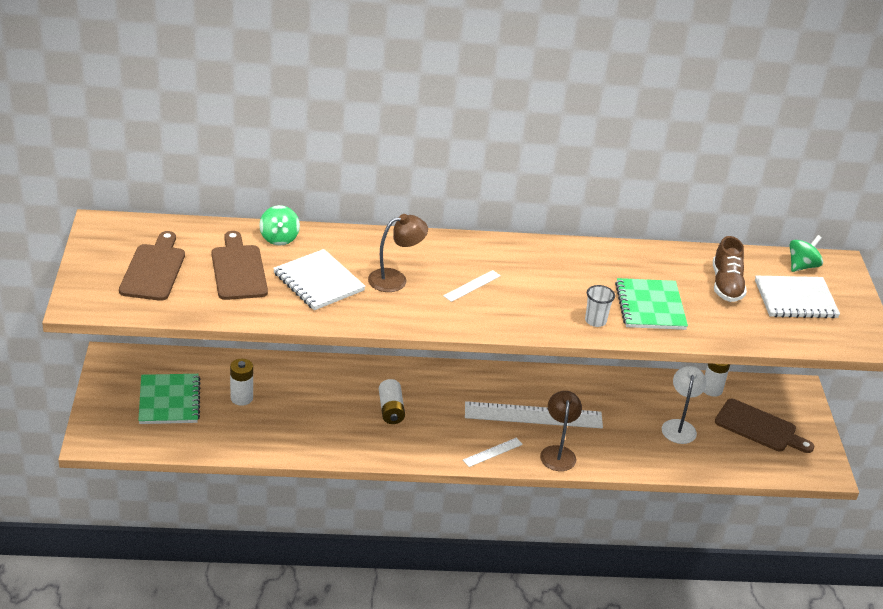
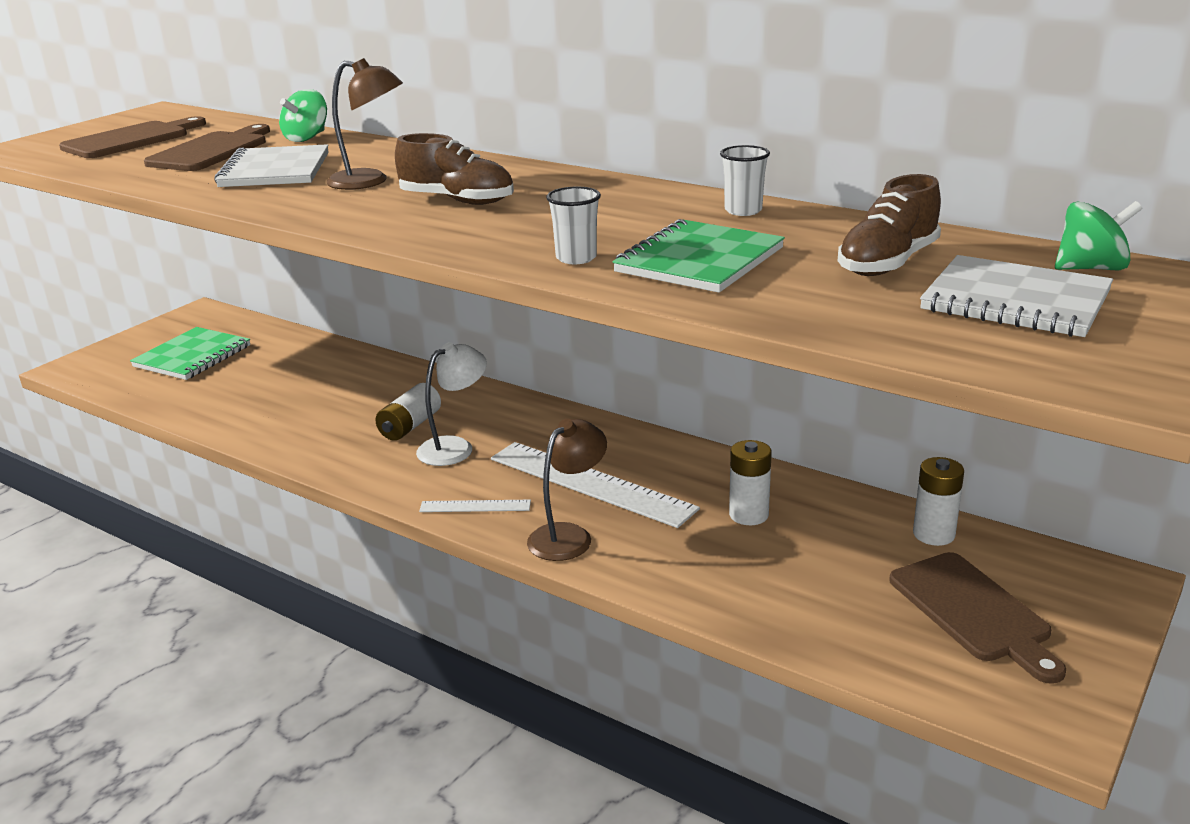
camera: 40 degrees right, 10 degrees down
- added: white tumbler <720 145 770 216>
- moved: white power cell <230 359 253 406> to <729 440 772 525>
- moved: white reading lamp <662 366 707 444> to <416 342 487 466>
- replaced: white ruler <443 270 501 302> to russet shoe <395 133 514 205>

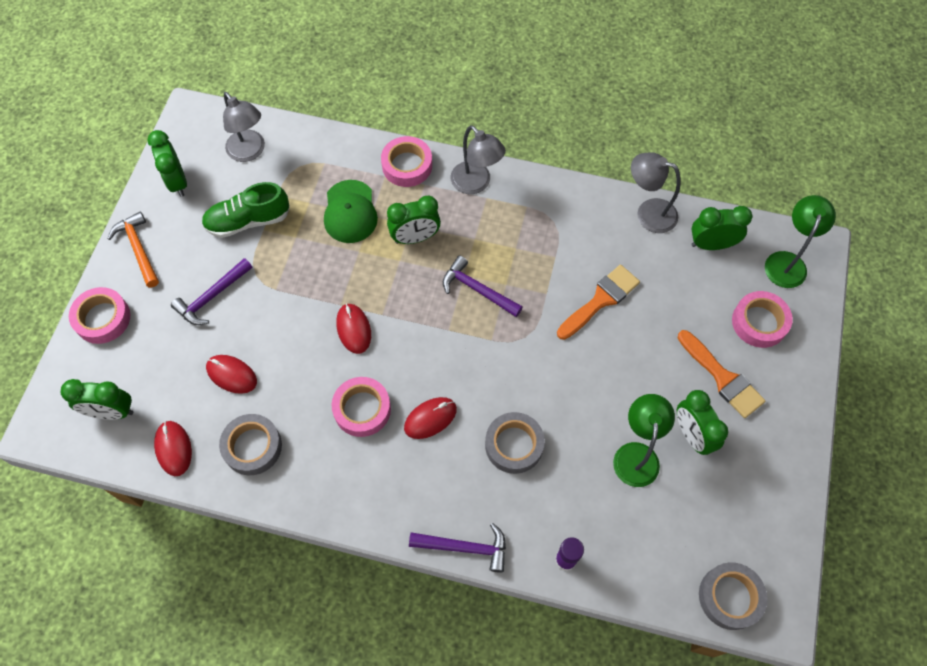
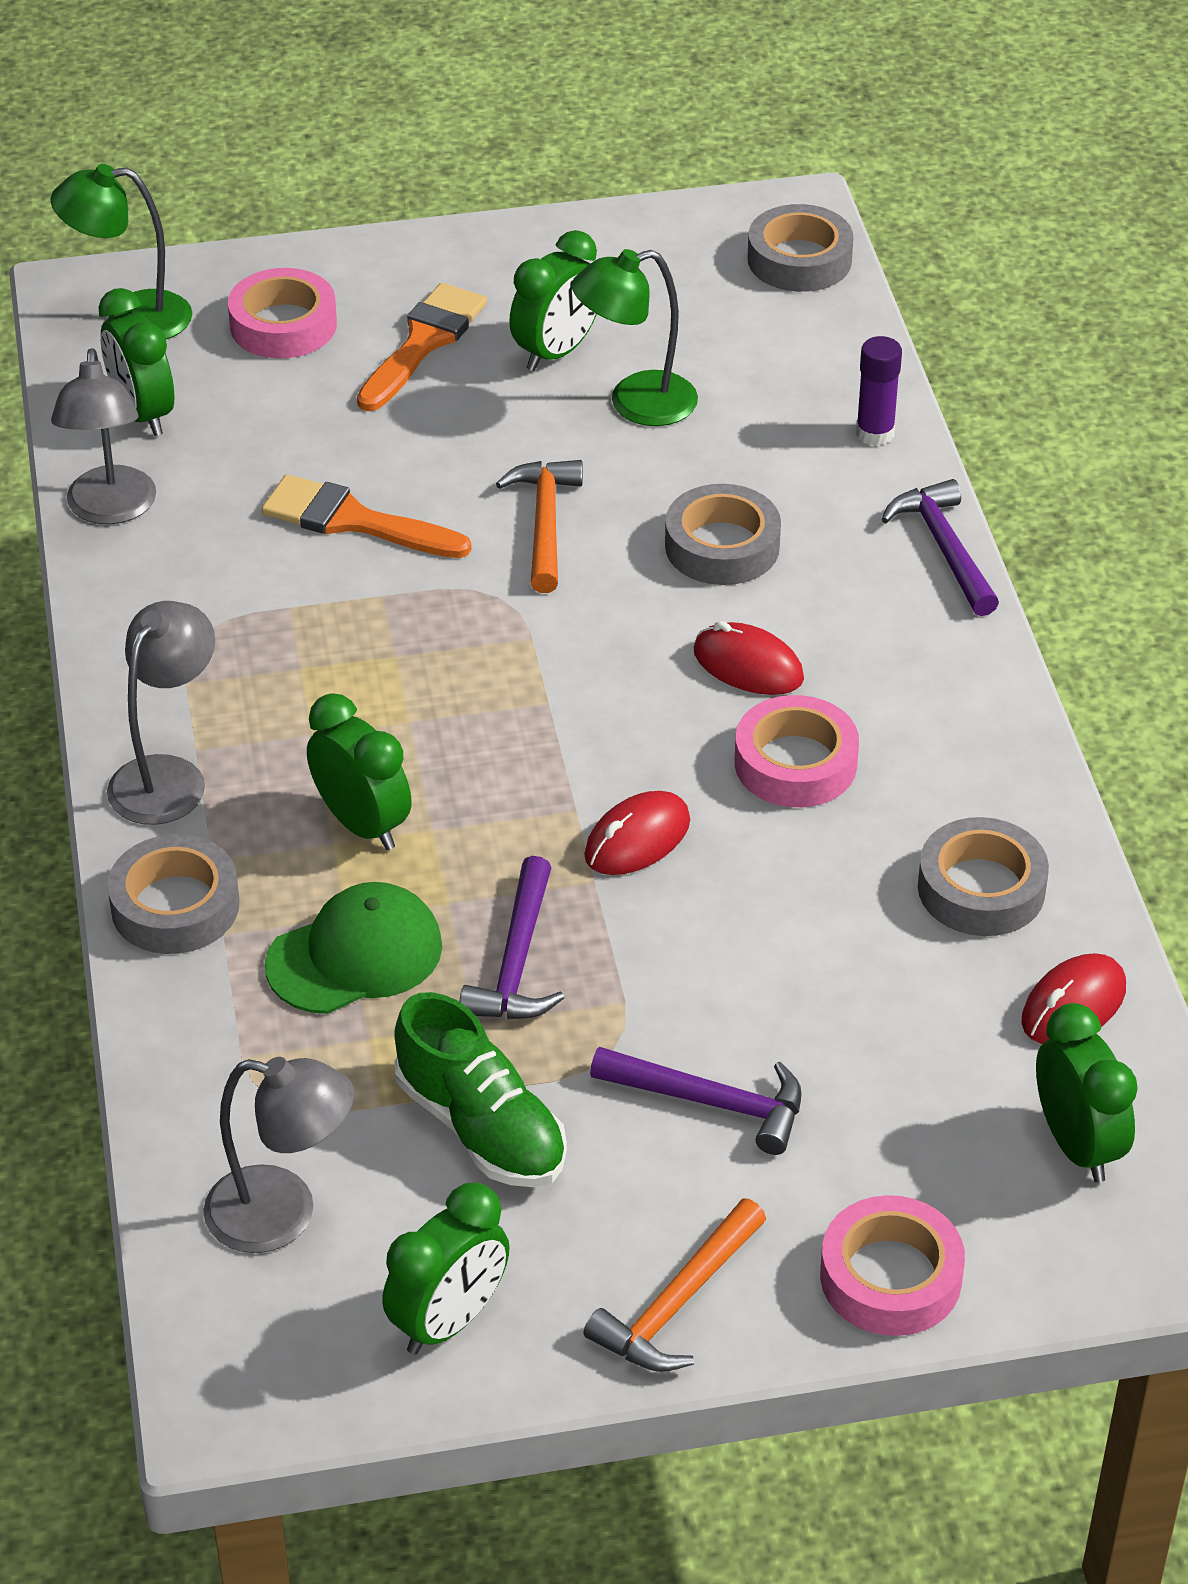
camera: 115 degrees left, 20 degrees down
- removed: red mouse <206 355 257 394>
- added: orange-coloured hammer <496 460 583 593>
- moved: purple hammer <443 256 523 317> to <459 856 564 1019>
- recoloured: rosy sticky tape <381 136 432 187> to grey sticky tape <107 834 240 954>
- turned: grey reading lamp <223 92 265 162> = <203 1057 354 1253> 75 degrees clockwise

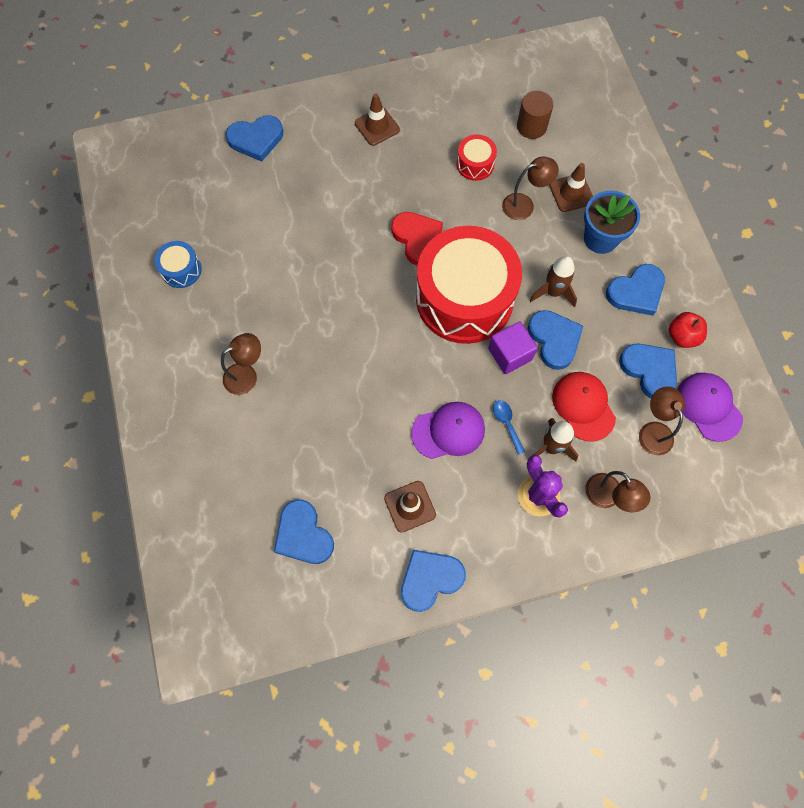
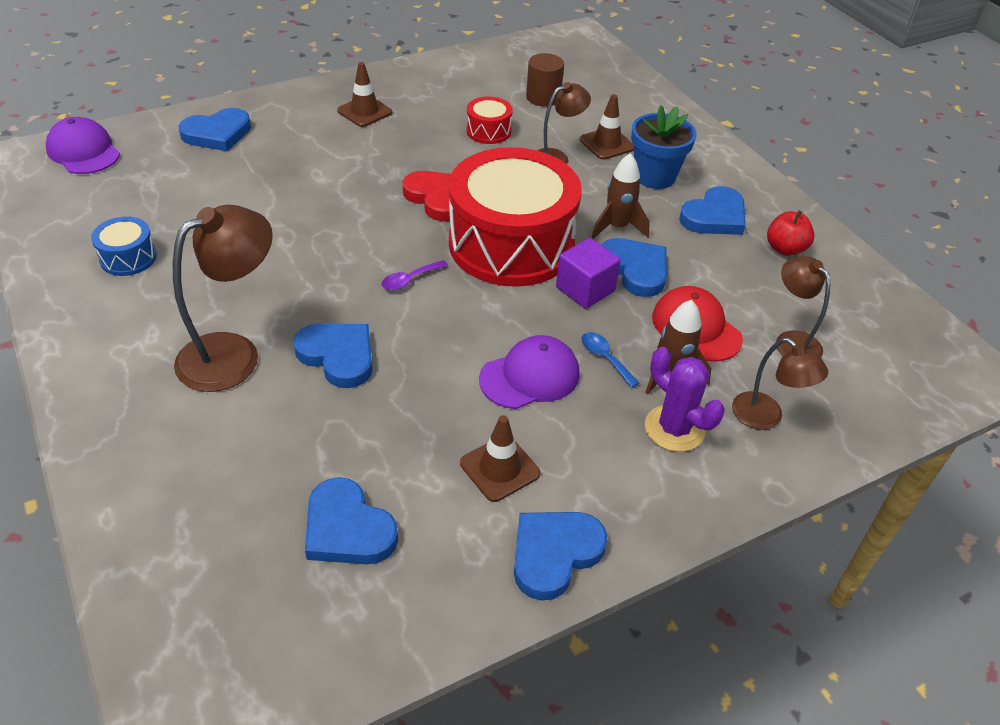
camera: 15 degrees left, 25 degrees down
- added: purple spoon <382 260 448 290>
- moved: royal blue heart shape <619 343 677 399> to <293 323 373 388>
- moved: purple baseball cap <677 373 743 442> to <46 117 120 174>
- resized: russet reading lamp <221 333 261 395> = <173 205 273 392> x1.66

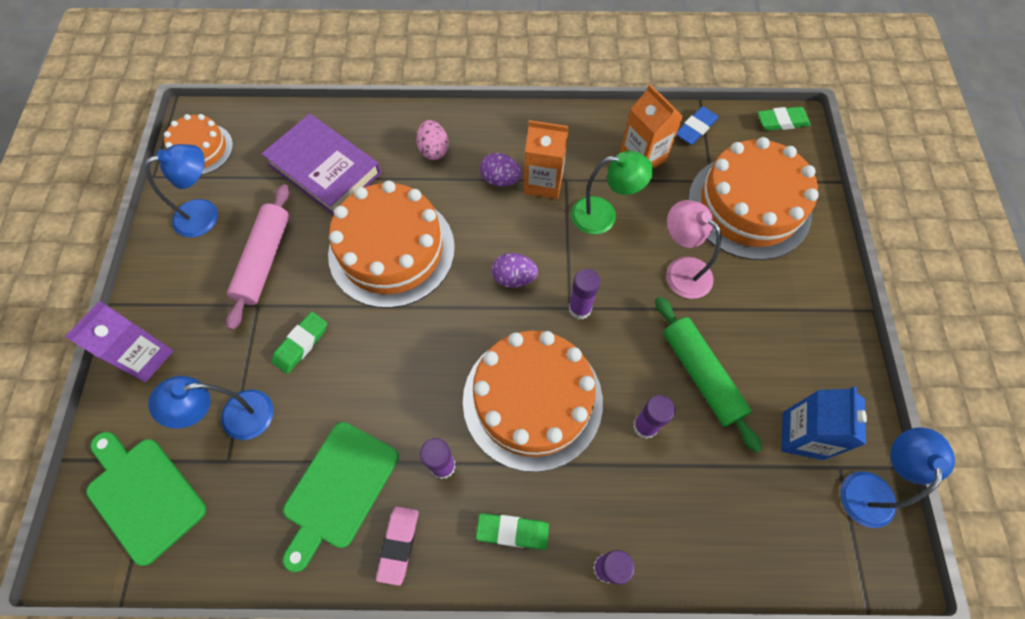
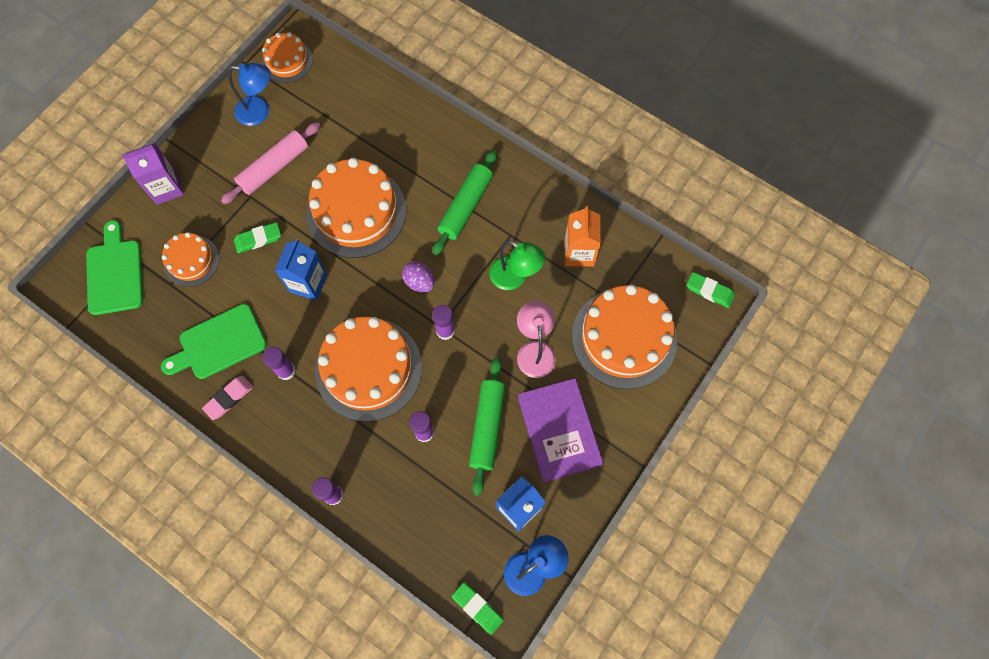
camera: 35 degrees right, 5 degrees up
- removed: rosy egg <416 120 448 160>
- removed: orange-coloured carton <524 120 569 199>
- removed: royal blue pencil eraser <676 106 719 145>
- added: royal blue carton <275 239 327 301>
- moved: purple hardcover <261 114 381 215> to <518 378 603 483>
- moved: leaf-green pencil eraser <476 513 549 550> to <452 582 504 635>
- replaced: royal blue reading lamp <148 376 273 440> to orange-coloured gateau <162 232 219 287>
- replaced: purple egg <480 153 522 187> to leaf-green dough roller <433 150 497 255>

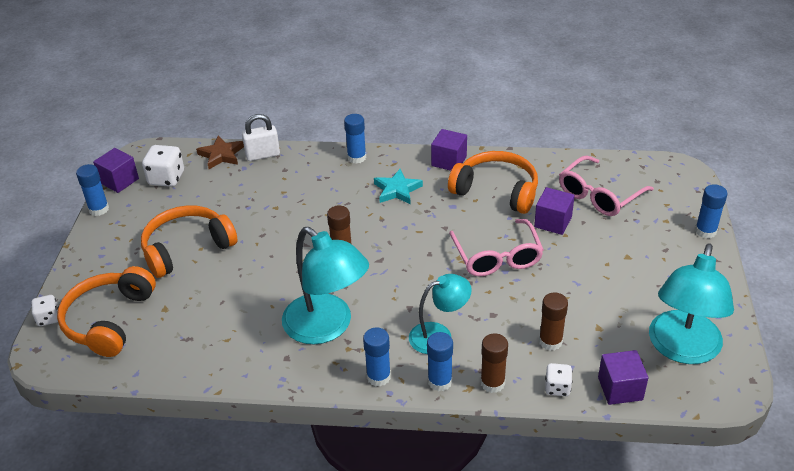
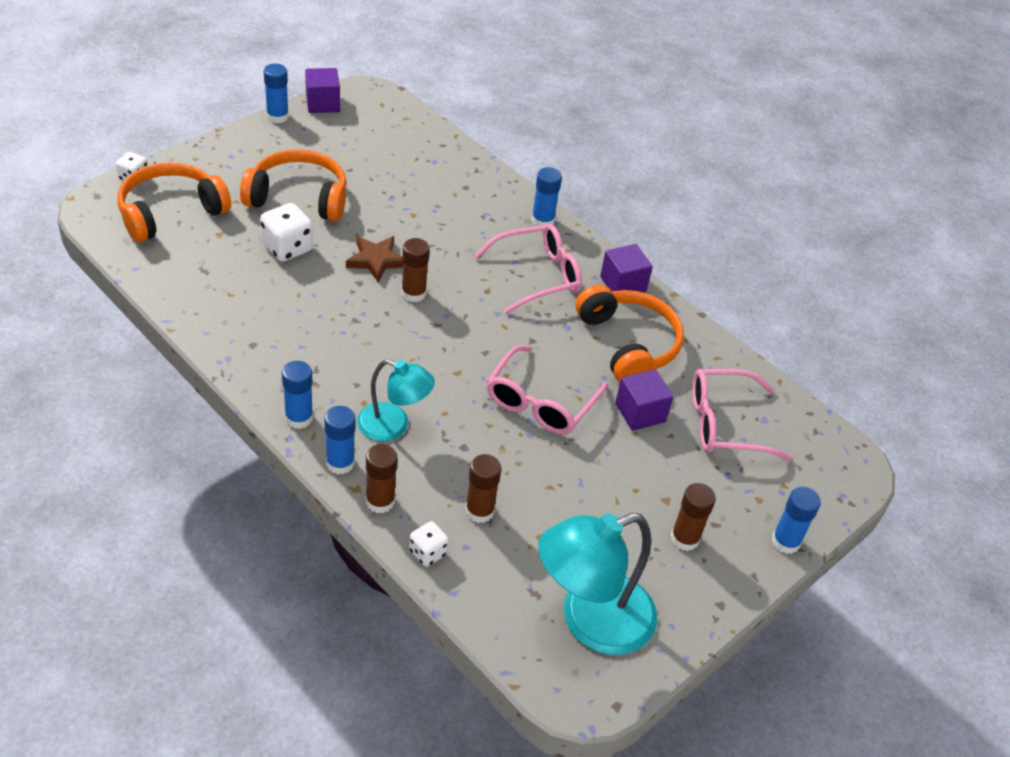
camera: 35 degrees right, 5 degrees up
- removed: white small lock <242 114 280 161>
- removed: teal reading lamp <282 227 369 344>
- removed: purple solid cube <598 350 648 405>
- added: russet stick of glue <671 483 716 551>
- moved: white game die <142 145 184 187> to <260 203 313 262>
- moved: russet five-pointed star <196 136 244 169> to <346 236 403 282>
- replaced: teal five-pointed star <374 169 423 205> to rosy eyeglasses <474 224 582 314>

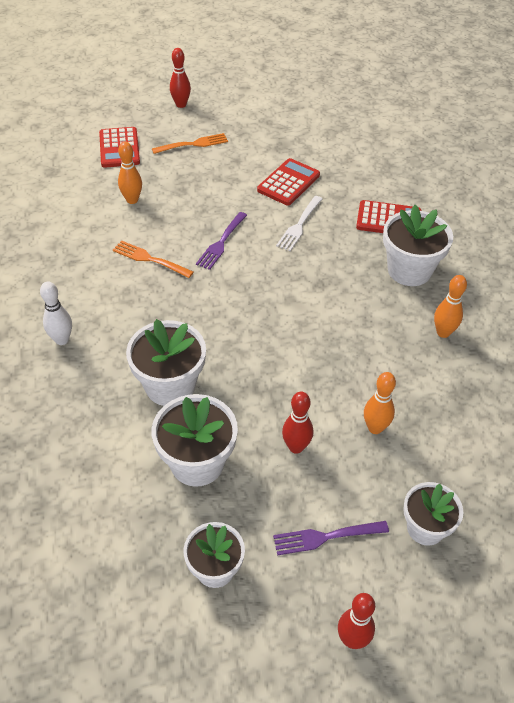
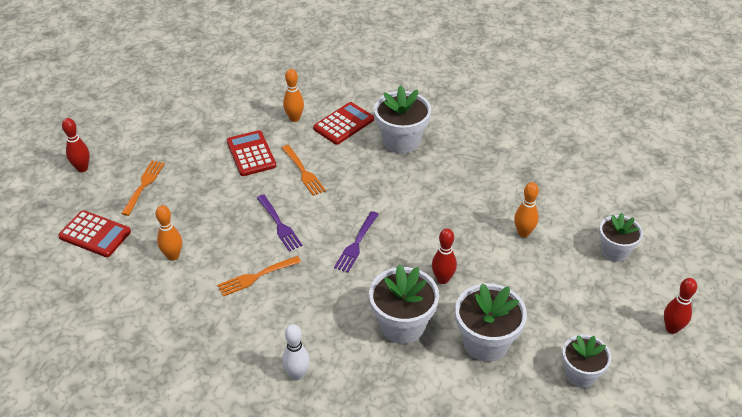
camera: 55 degrees left, 5 degrees down
- moved: purple table fork <273 521 389 555> to <334 211 379 273>
- moved: red bowling pin <282 392 313 454> to <432 228 457 284>
- moved: orange-coloured bowling pin <434 275 467 338> to <283 69 304 122>
- recoloured: white table fork <276 196 322 251> to orange-coloured table fork <282 145 326 196>

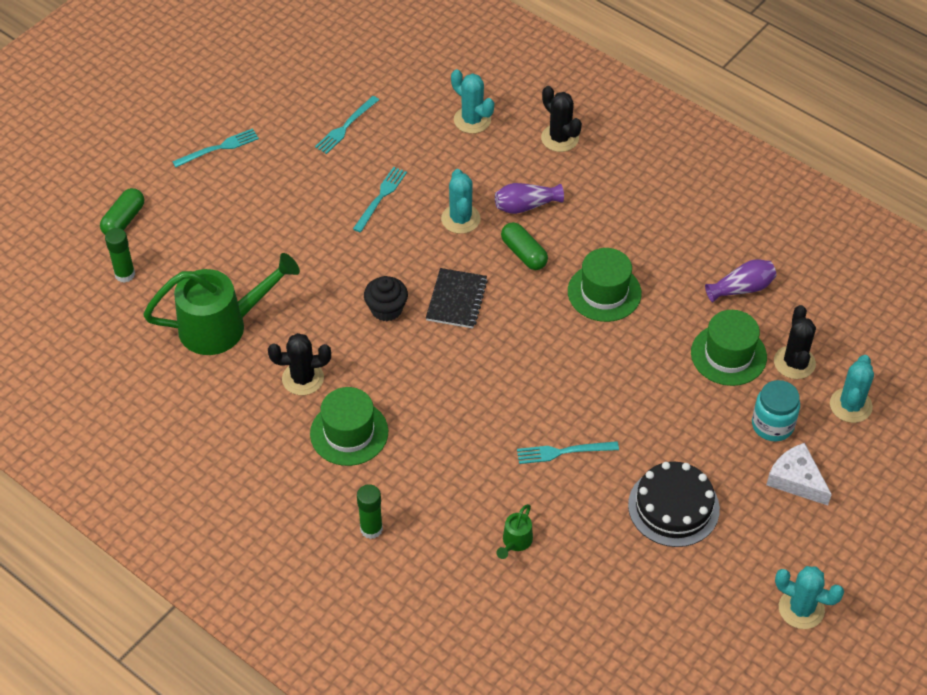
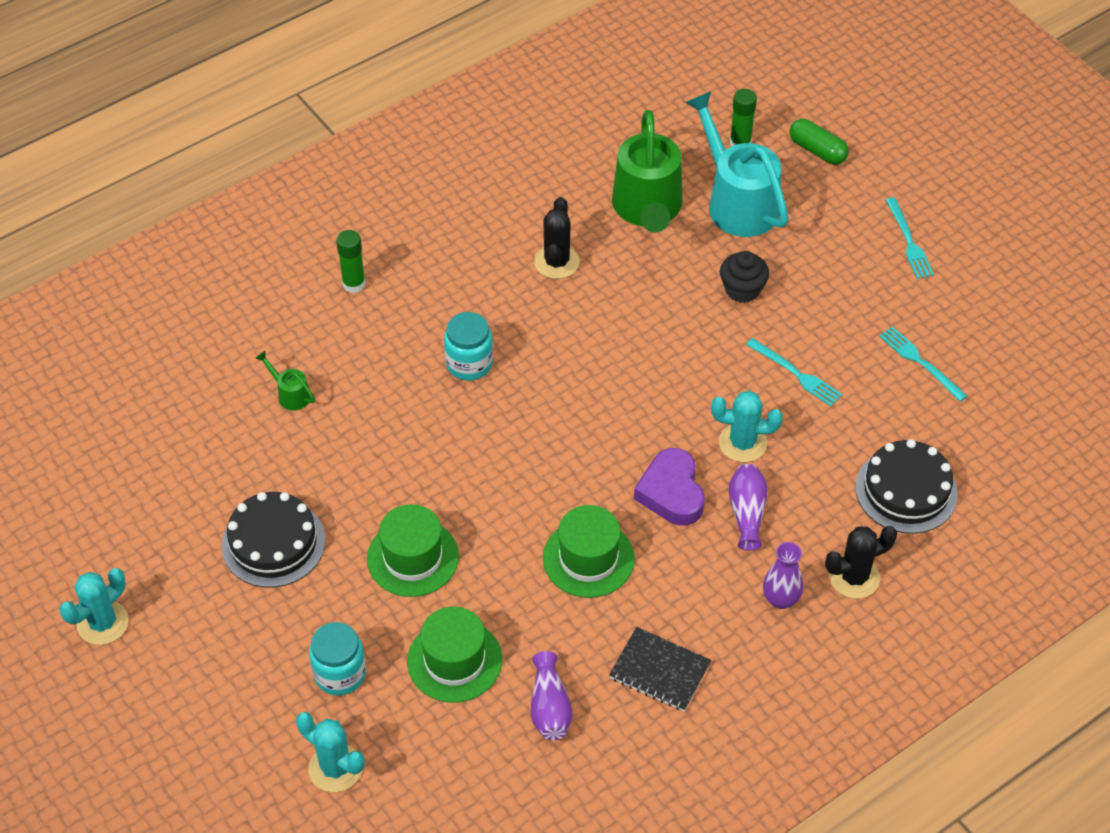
camera: 105 degrees right, 0 degrees up
- removed: teal table fork <517 441 619 464>
- removed: white cheese wedge <766 443 832 505>
- removed: black prickly plant <774 305 816 379>
- added: teal jam jar <444 312 493 380>
- added: teal sprinkling can <685 91 789 237>
- added: purple tall vase <763 542 803 609>
- moved: leaf-green hat <310 387 388 466> to <367 504 459 597>
- moved: black cupcake <364 276 408 322> to <720 251 769 303>
- moved: black exercise book <426 268 488 329> to <609 627 711 711>
- replaced: teal prickly plant <451 69 494 134> to black gateau <855 439 958 534>
- replaced: leaf-green pill <501 222 548 270> to purple heart shape <634 448 705 526>

